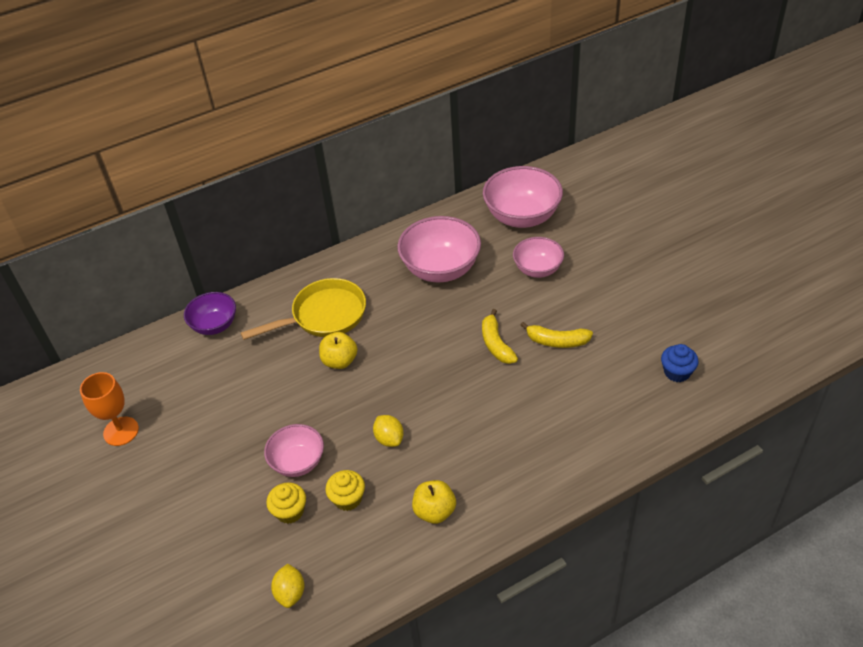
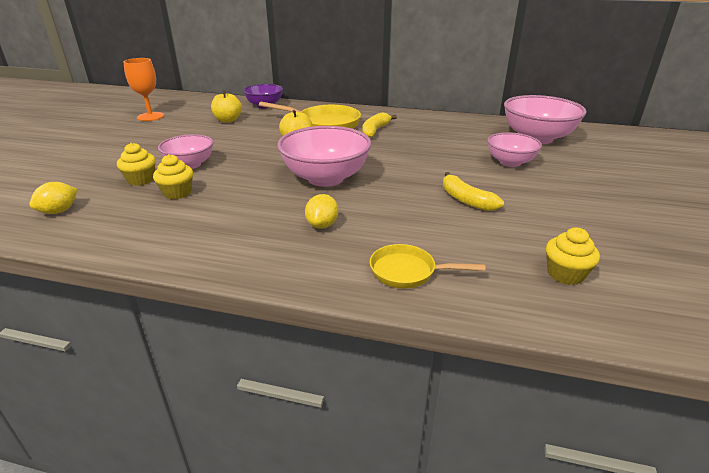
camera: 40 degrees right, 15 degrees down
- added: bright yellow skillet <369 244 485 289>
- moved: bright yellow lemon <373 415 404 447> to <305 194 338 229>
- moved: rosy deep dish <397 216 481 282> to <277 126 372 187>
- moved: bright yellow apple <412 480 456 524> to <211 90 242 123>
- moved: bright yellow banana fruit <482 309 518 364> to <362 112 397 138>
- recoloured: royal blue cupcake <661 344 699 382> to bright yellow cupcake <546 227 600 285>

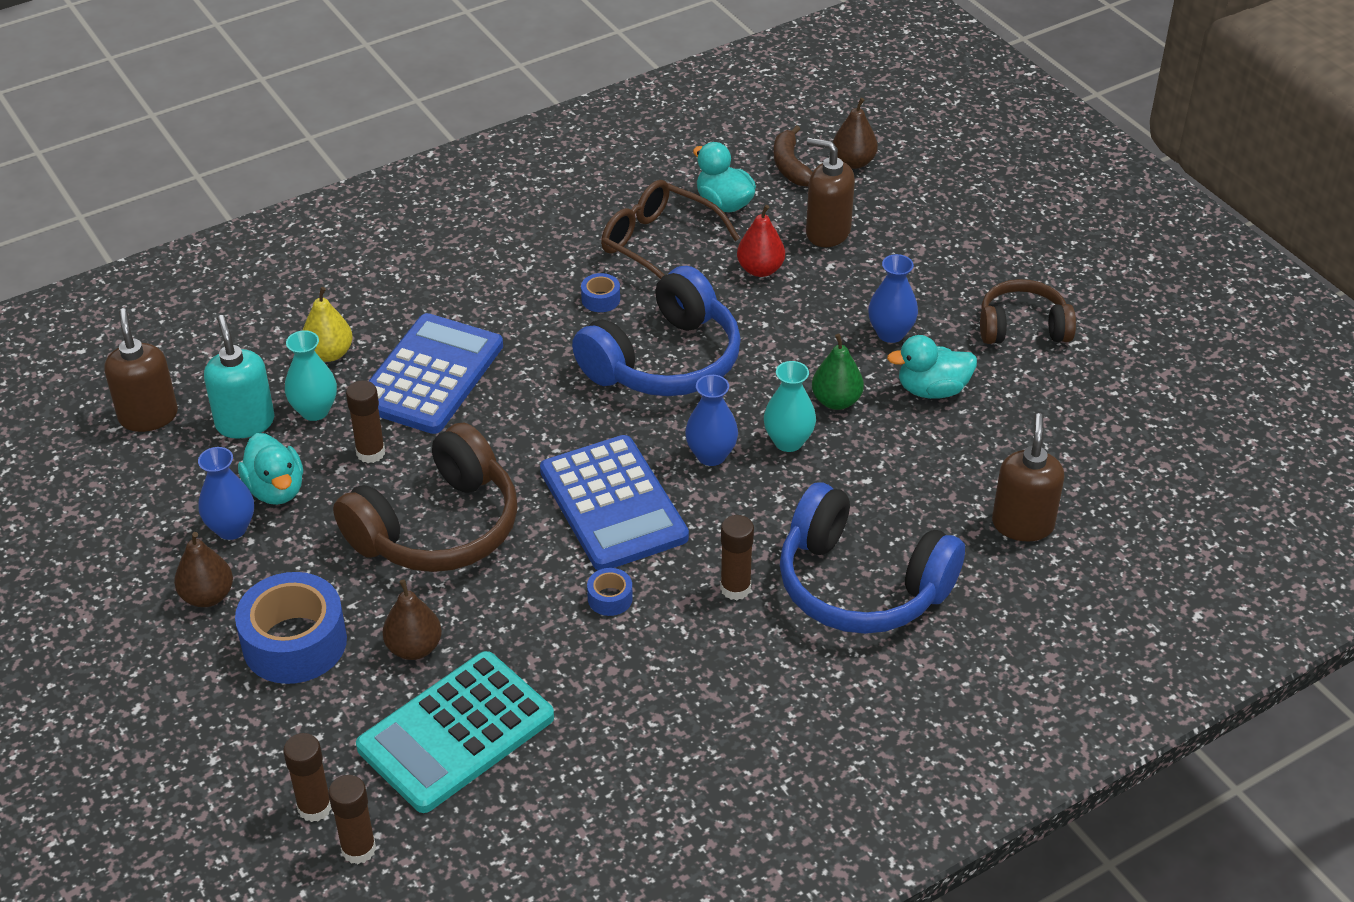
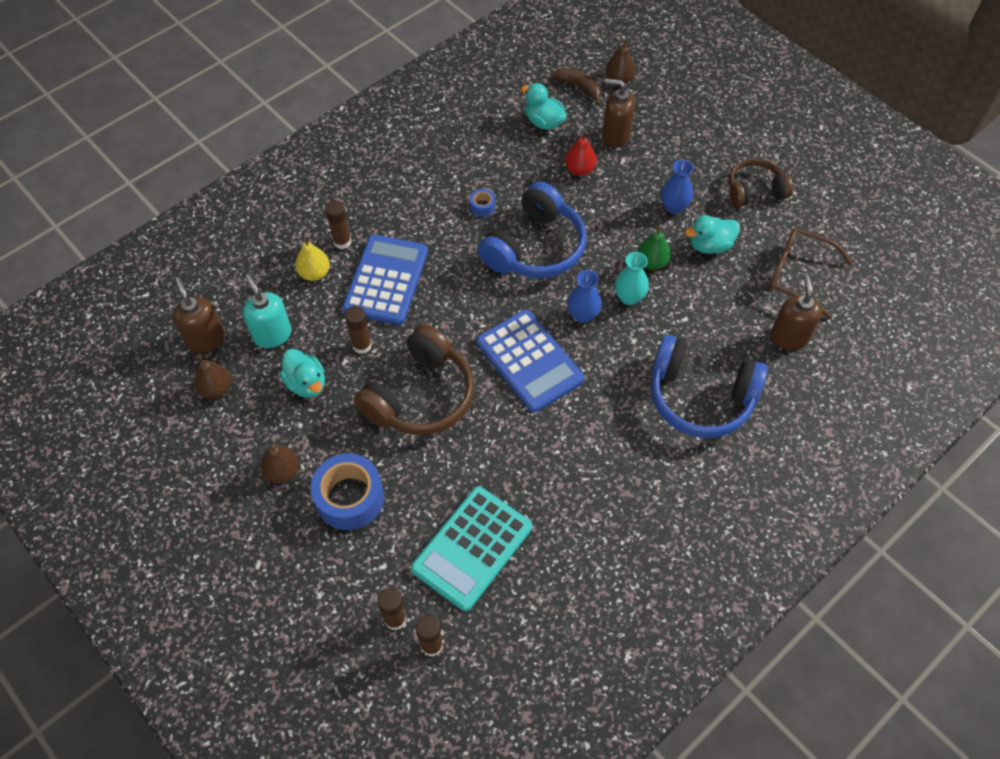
camera: 10 degrees left, 15 degrees up
- removed: royal blue tall vase <198 447 254 540>
- removed: teal tall vase <285 330 337 421>
- removed: royal blue sticky tape <587 568 633 616>
- moved: russet pear fruit <383 579 442 660> to <194 355 232 399>
- moved: russet eyeglasses <601 180 740 279> to <768 228 853 319>
- moved: russet stick of glue <720 515 754 600> to <325 200 351 249>
- turned: russet banana fruit <774 125 812 187> = <552 68 601 105> 150 degrees clockwise

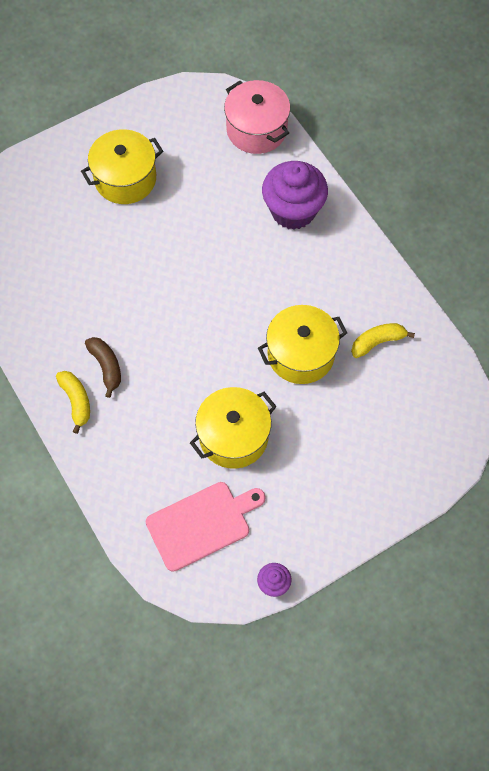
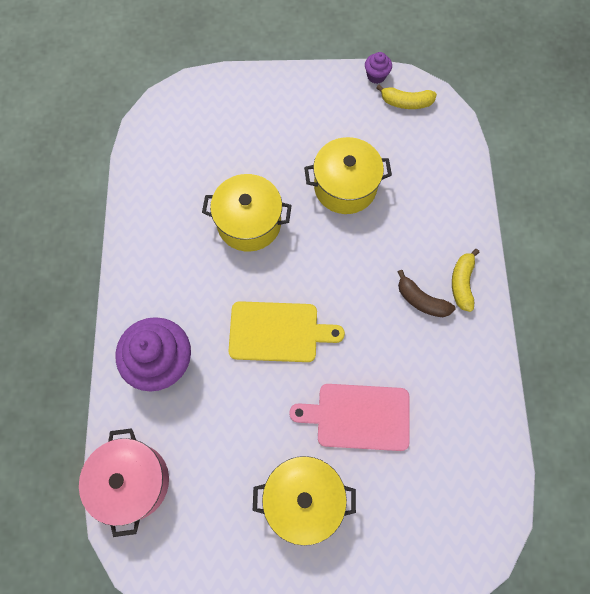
camera: 150 degrees left, 5 degrees up
- added: bright yellow bread board <229 301 345 362>
- moved: rosy bread board <146 482 265 572> to <289 384 410 451>
- moved: bright yellow banana fruit <351 323 415 358> to <376 85 437 109>
- turned: russet banana fruit <85 337 121 398> = <398 270 455 317> 60 degrees counterclockwise

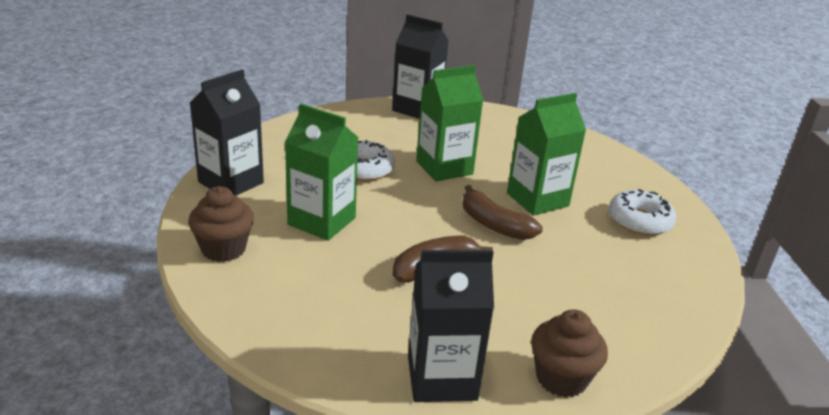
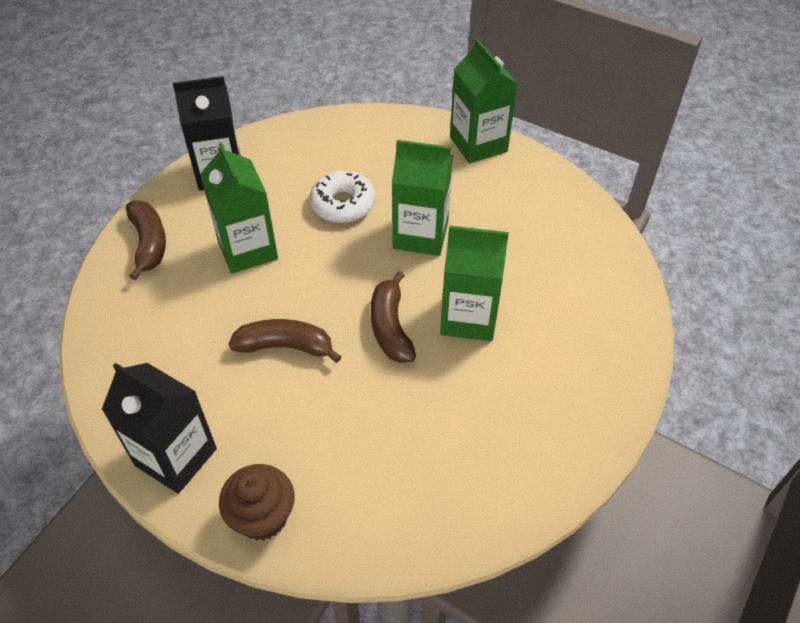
camera: 40 degrees right, 20 degrees up
- removed: white doughnut <609 189 676 236>
- replaced: russet cupcake <188 186 254 262> to russet banana fruit <126 201 166 280>
- recoloured: black carton <392 14 449 119> to leaf-green carton <450 39 517 163>

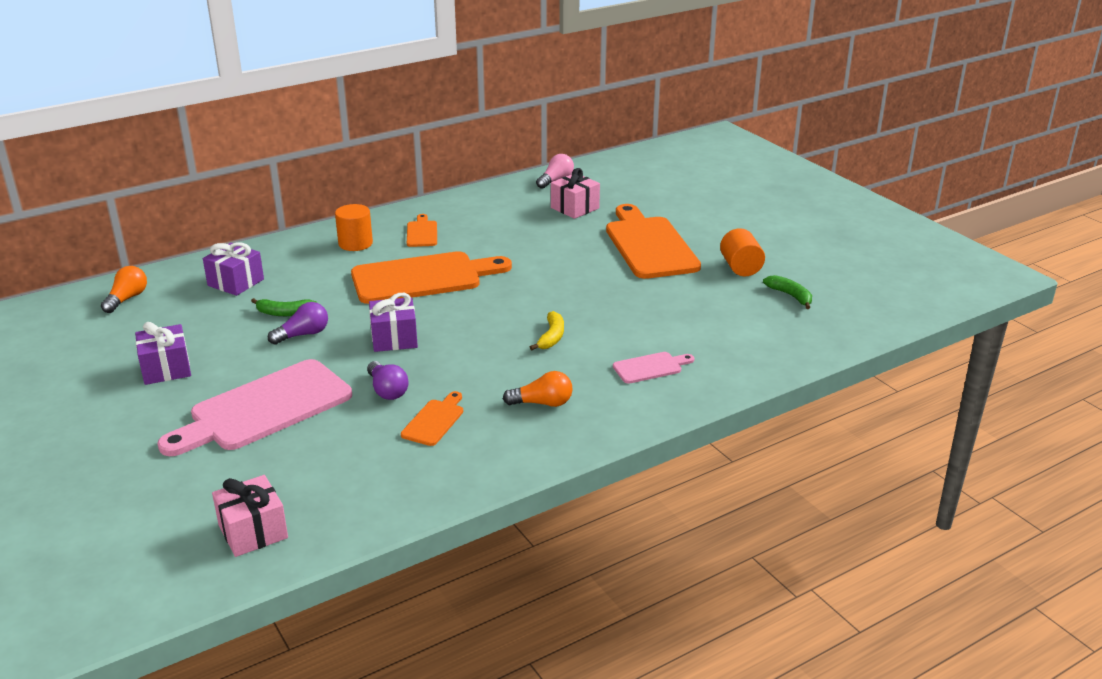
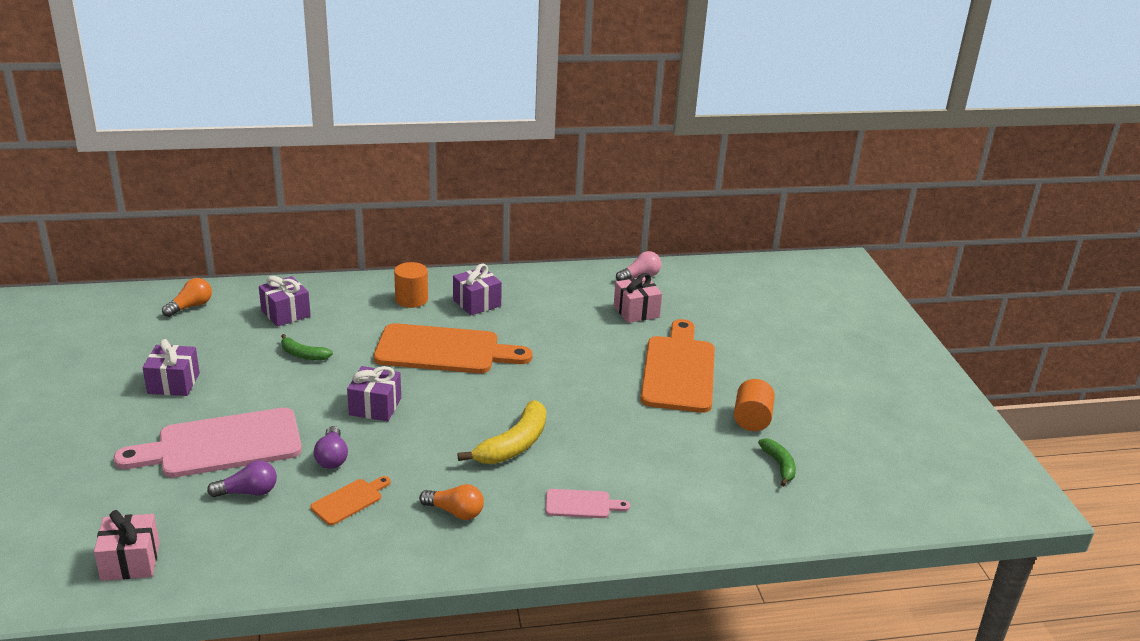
camera: 20 degrees right, 0 degrees up
- moved: purple lightbulb <268 302 328 345> to <207 460 277 497>
- replaced: orange-coloured bread board <407 214 437 247> to purple present <453 264 502 315>
- resized: bright yellow banana fruit <530 311 564 350> = <457 400 546 464> x1.73

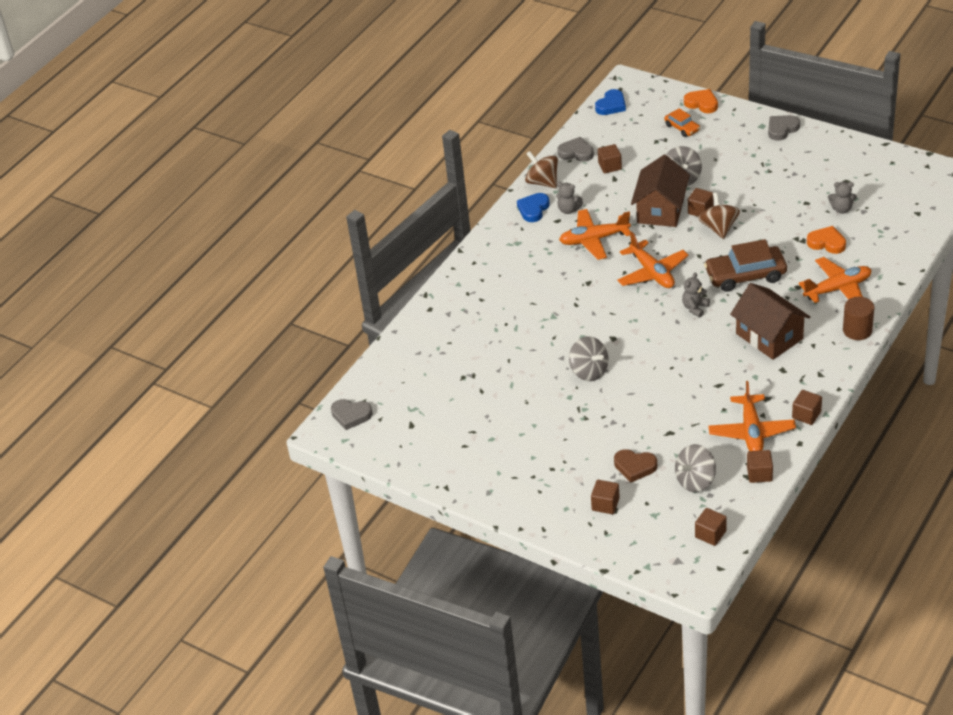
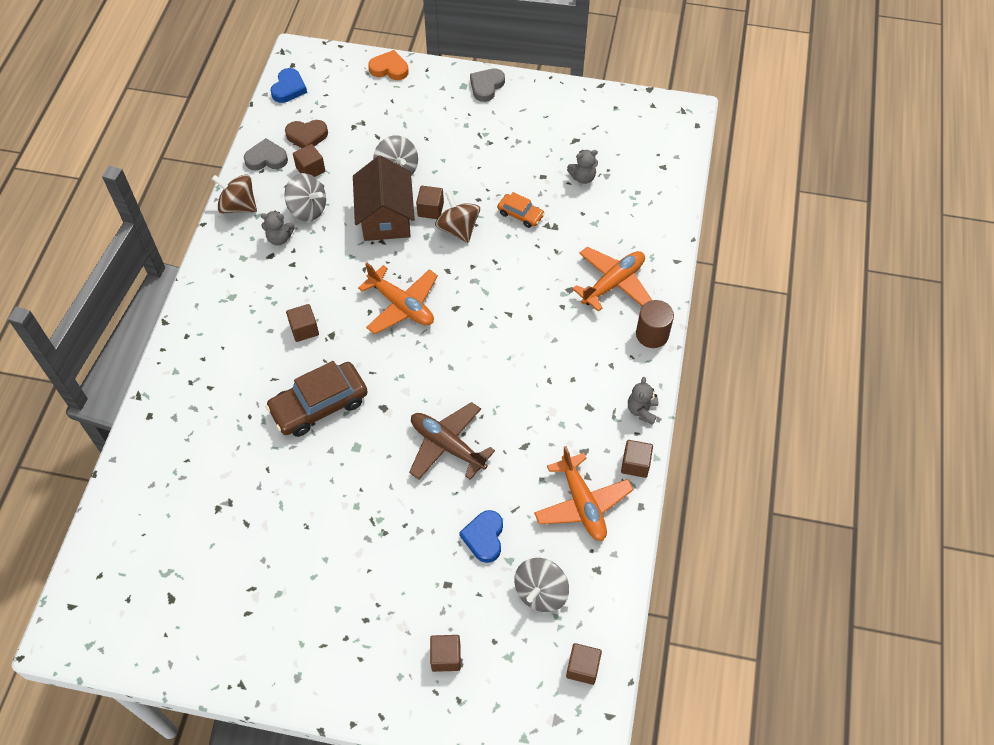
camera: 25 degrees left, 15 degrees up
- removed: grey heart shape <331 399 373 430>
- removed: orange-coloured toy plane <559 209 631 260>
- removed: russet cottage <730 283 810 360>
- removed: orange-coloured heart shape <807 226 846 254>
- added: russet toy plane <409 402 495 480>
- moved: royal blue heart shape <517 193 550 222> to <459 510 503 563>
- moved: grey spinning top <569 336 608 381> to <284 173 326 221>
- moved: russet heart shape <614 449 657 482> to <285 120 328 148>
- moved: orange-coloured toy car <664 108 700 137> to <497 192 545 228>
- moved: grey stuffed bear <682 273 710 318> to <628 377 658 425>
- moved: russet toy car <704 239 787 292> to <266 361 368 437>
- moved: russet solid cube <747 450 773 483> to <286 304 319 342>

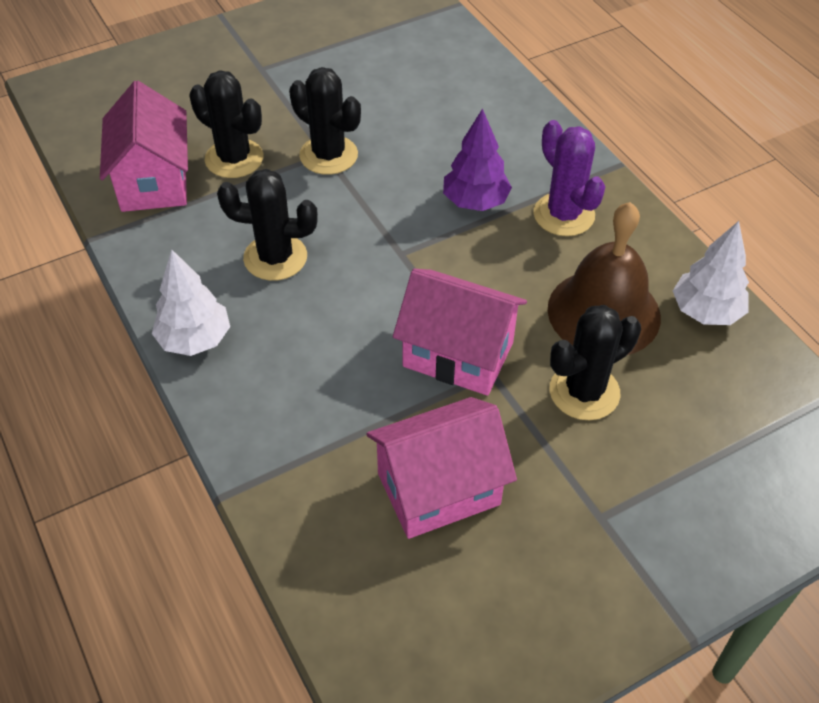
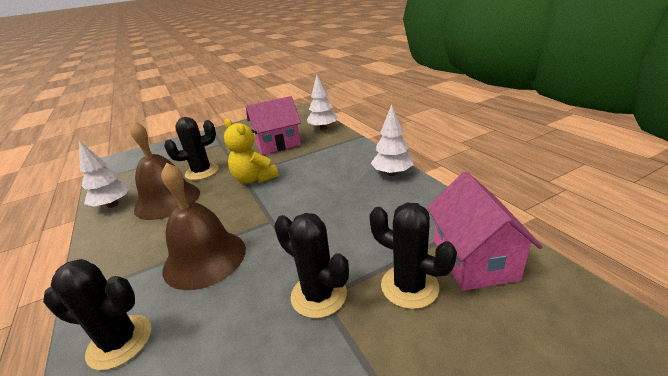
camera: 175 degrees left, 20 degrees down
- removed: purple prickly plant <533 120 605 236>
- added: white tree <307 75 338 130>
- moved: black prickly plant <217 169 318 281> to <43 259 151 370>
- replaced: rosy cottage <393 269 527 396> to bright yellow stuffed bear <224 119 279 184>
- replaced: purple tree <443 108 512 211> to russet bell <161 162 246 290>

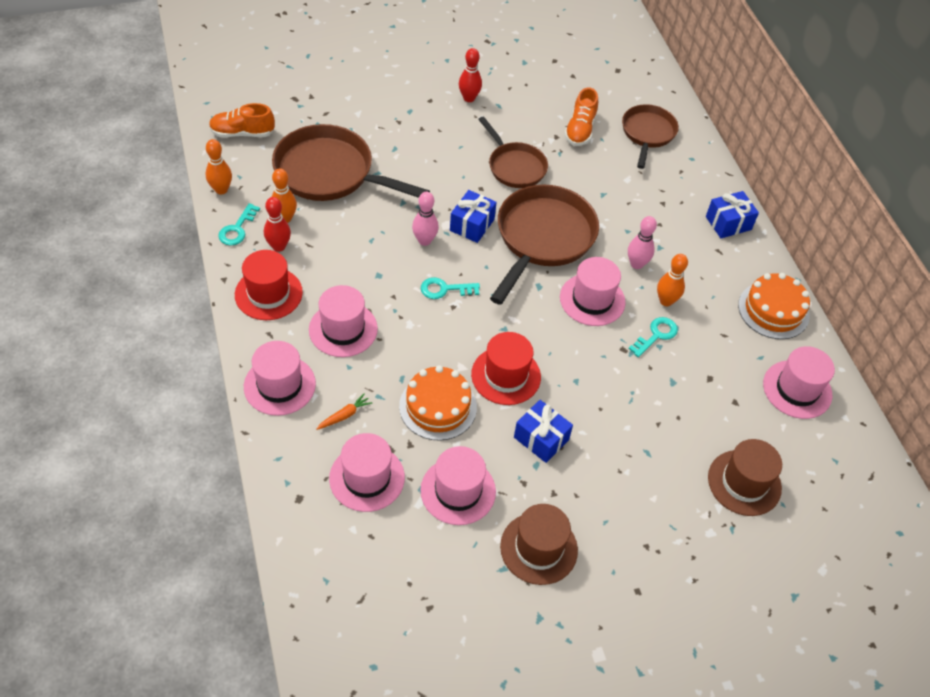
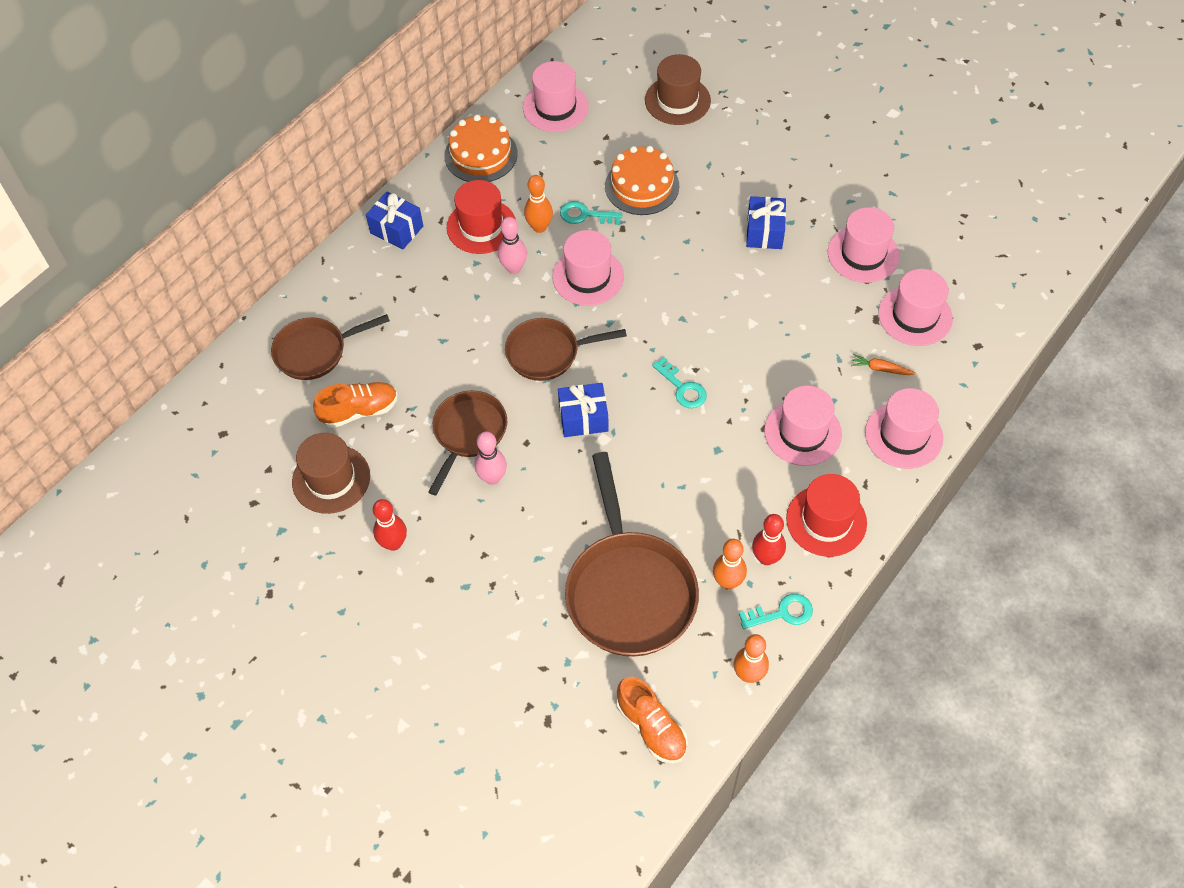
camera: 120 degrees left, 5 degrees up
- moved: orange-coloured gateau <399 365 477 441> to <605 146 679 215>
- moved: rosy bowling pin <412 192 439 246> to <475 432 507 485>
- moved: red hat <471 332 541 405> to <447 180 516 254>
- moved: russet hat <500 504 578 585> to <292 433 370 514>
- resized: russet skillet <490 185 599 305> = <505 318 627 381> x0.61

